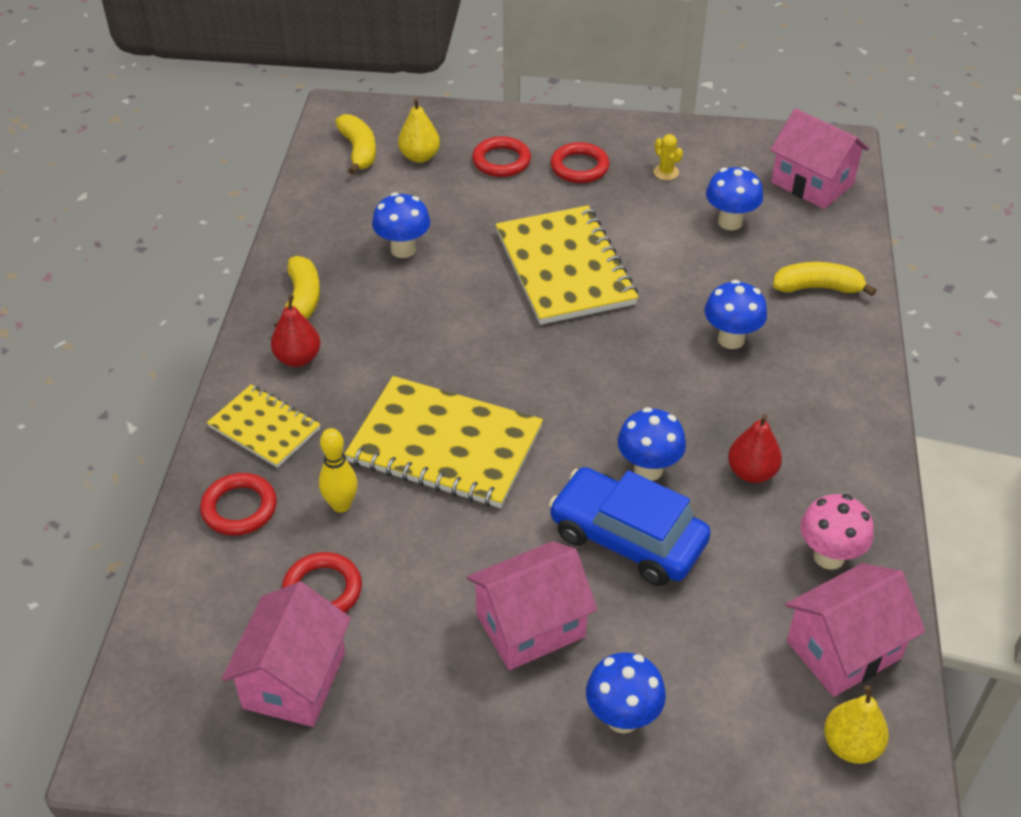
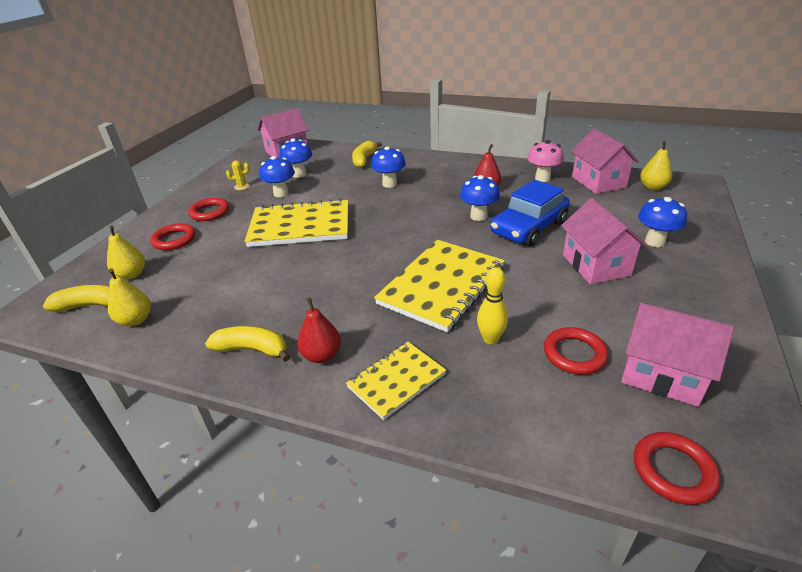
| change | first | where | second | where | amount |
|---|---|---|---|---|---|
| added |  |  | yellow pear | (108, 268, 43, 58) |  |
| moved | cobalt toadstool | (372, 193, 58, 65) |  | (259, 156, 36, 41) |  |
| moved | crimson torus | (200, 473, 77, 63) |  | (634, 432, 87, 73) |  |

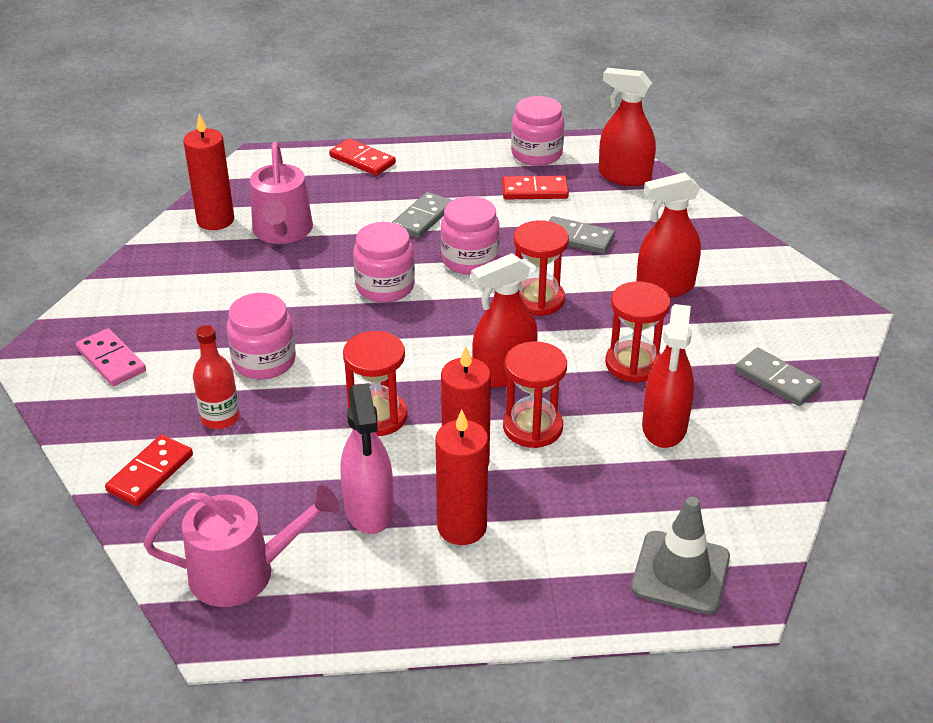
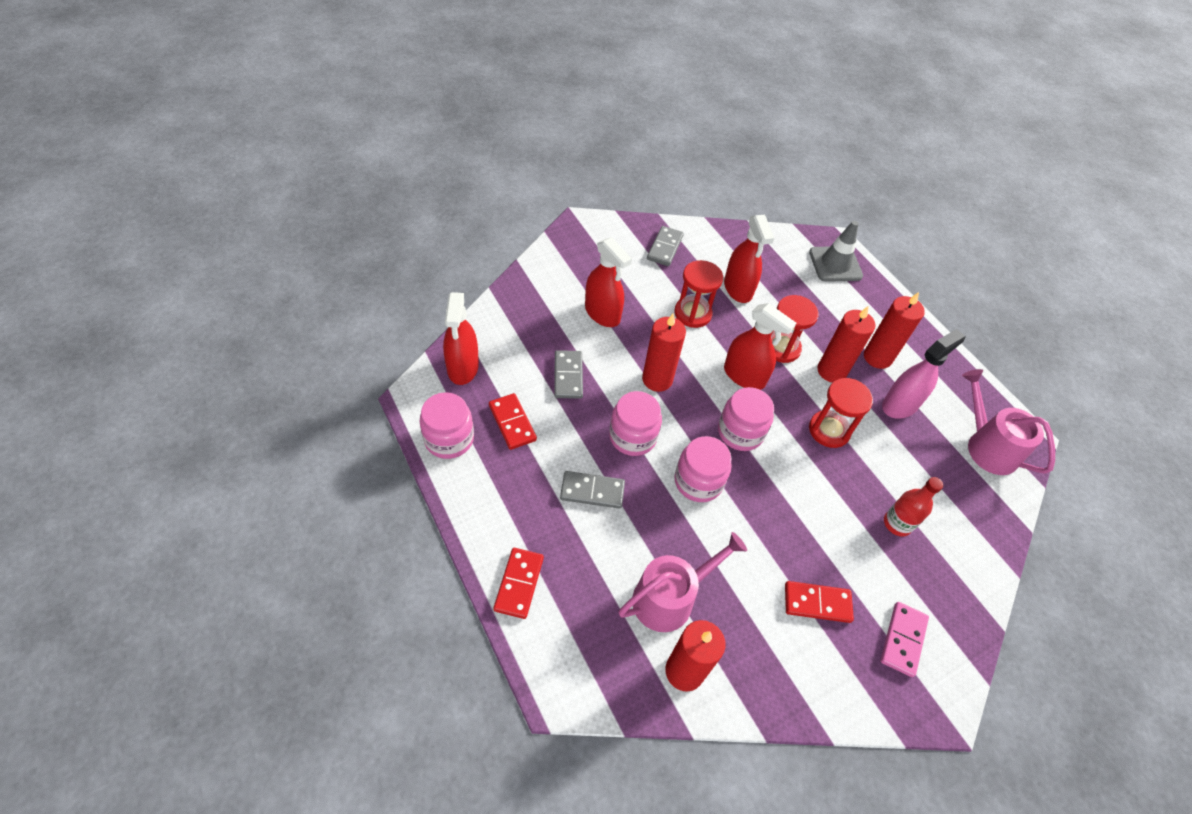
| change | first | where | second | where | amount |
|---|---|---|---|---|---|
| replaced | crimson sand timer | (513, 220, 56, 96) | crimson pillar candle | (642, 313, 44, 79) |  |
| moved | rose-pink preserve jar | (227, 293, 69, 86) |  | (718, 387, 56, 64) |  |
| turned | crimson spray bottle | (642, 304, 52, 144) |  | (724, 215, 50, 88) | 90 degrees clockwise |
| moved | crimson domino | (105, 435, 88, 71) |  | (785, 581, 69, 42) |  |

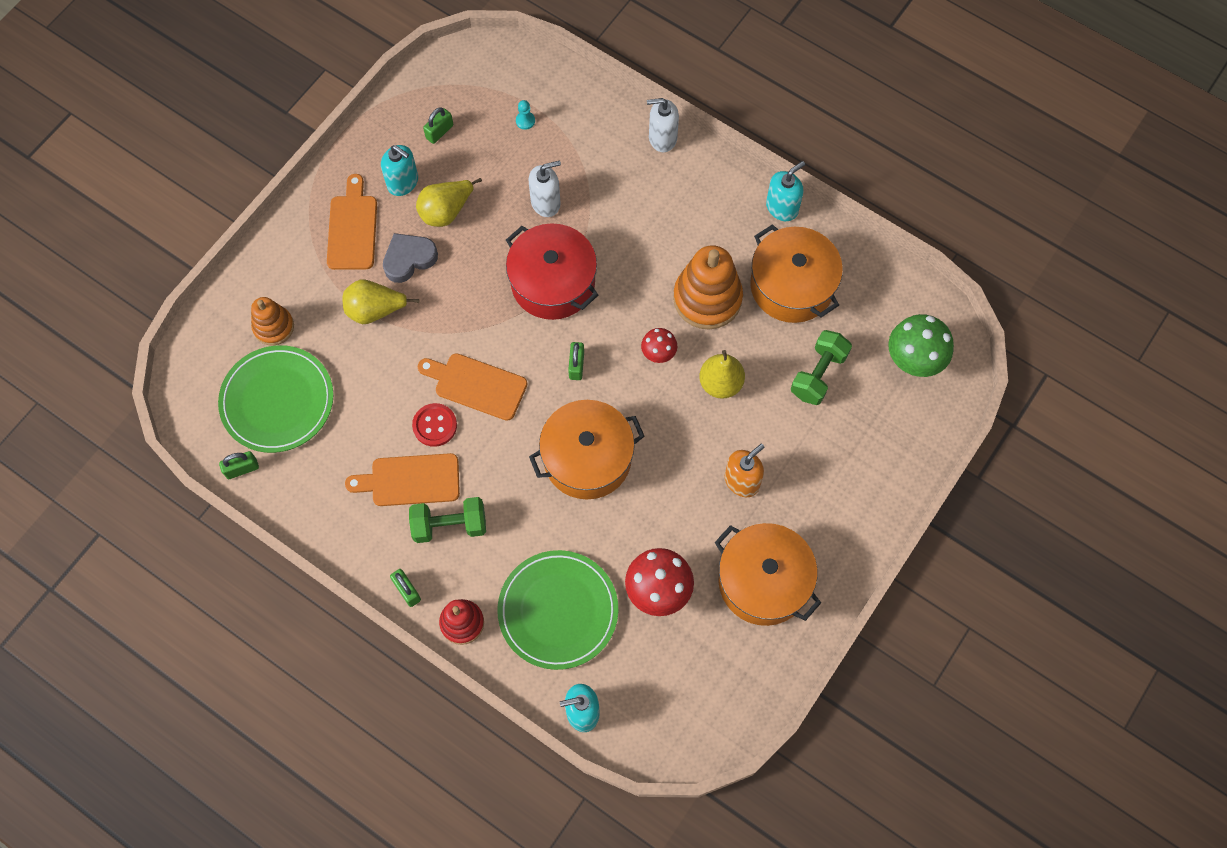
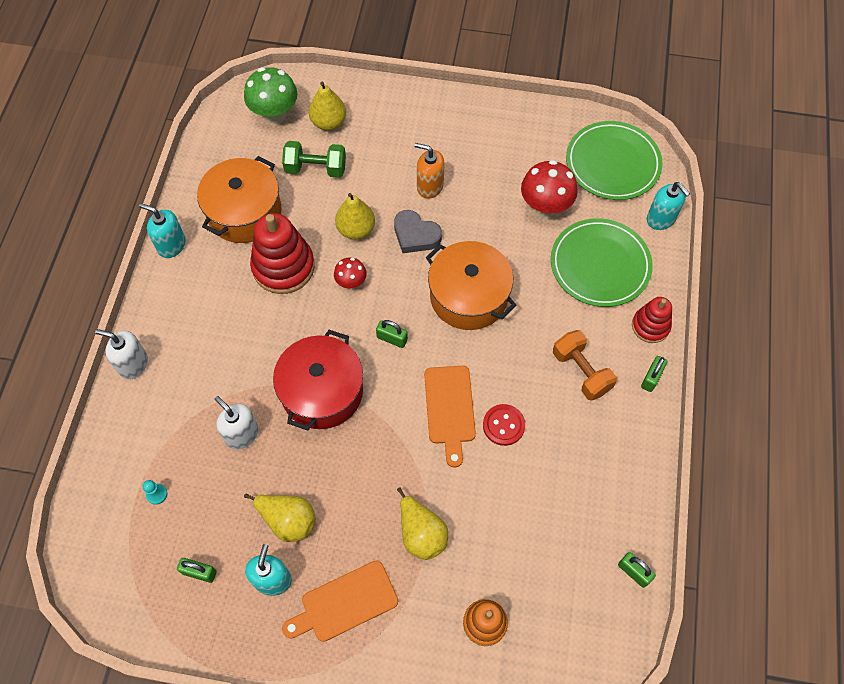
| change | first | where | second | where | amount |
|---|---|---|---|---|---|
| turned | snow-white pump bottle | (647, 98, 32, 54) |  | (95, 329, 53, 51) | 135 degrees clockwise |
| recoloured | bright orange stacking toy | (673, 245, 70, 85) | crimson stacking toy | (250, 213, 65, 81) |  |
| added |  |  | yellow pear | (309, 82, 37, 48) |  |
| turned | leaf-green lock | (568, 342, 16, 38) |  | (376, 320, 32, 28) | 45 degrees clockwise |
| moved | ash-grey heart shape | (383, 233, 55, 50) |  | (394, 210, 48, 43) |  |
| recoloured | leaf-green hand weight | (409, 497, 77, 46) | bright orange hand weight | (553, 330, 64, 71) |  |
| moved | leaf-green flat dish | (218, 345, 115, 108) |  | (566, 121, 97, 79) |  |
| removed | bright orange chopping board | (345, 453, 115, 53) |  |  |  |
| removed | bright orange cooking pot | (714, 523, 107, 103) |  |  |  |

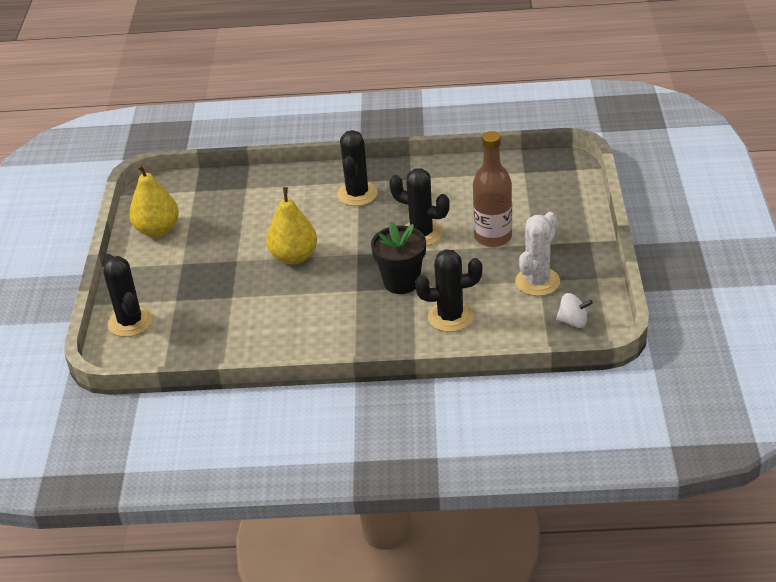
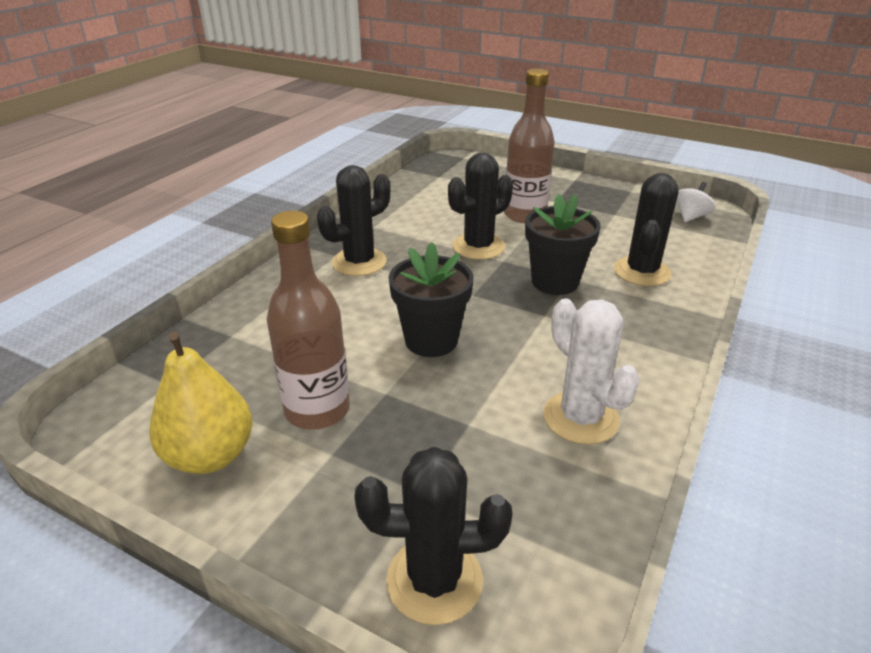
| change | first | where | second | where | amount |
|---|---|---|---|---|---|
| added |  |  | dark brown drink bottle | (267, 211, 83, 219) |  |
| turned | jet-black saguaro cactus | (337, 130, 41, 76) |  | (317, 165, 73, 111) | 75 degrees counterclockwise |
| replaced | yellow pear | (266, 187, 51, 77) | jet-black flower pot | (389, 242, 85, 115) |  |
| moved | snow-white saguaro cactus | (515, 212, 45, 84) |  | (544, 299, 96, 145) |  |

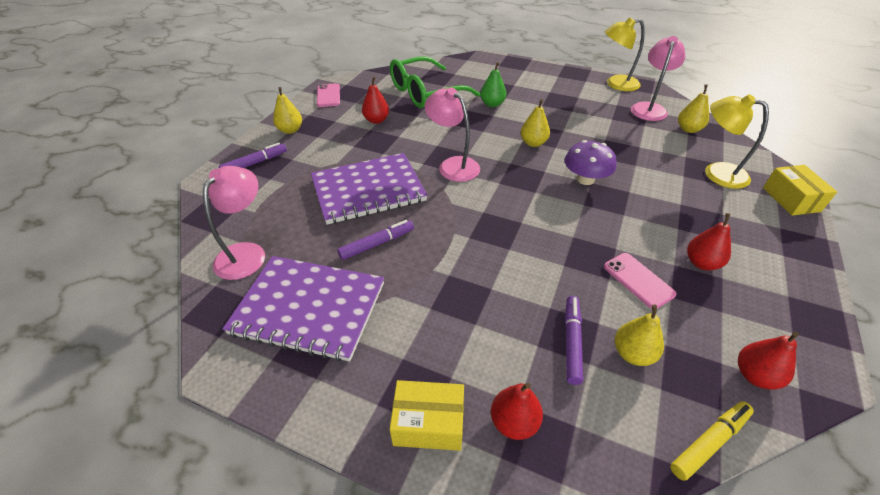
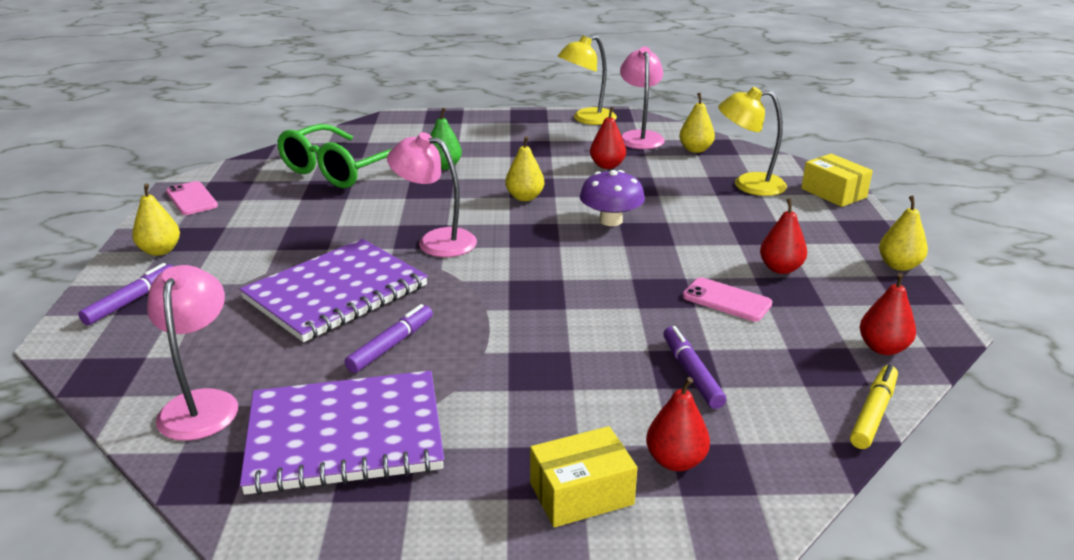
| change | first | where | second | where | amount |
|---|---|---|---|---|---|
| moved | crimson pear | (362, 77, 27, 47) |  | (590, 107, 36, 62) |  |
| moved | yellow pear | (615, 305, 49, 61) |  | (879, 196, 49, 75) |  |

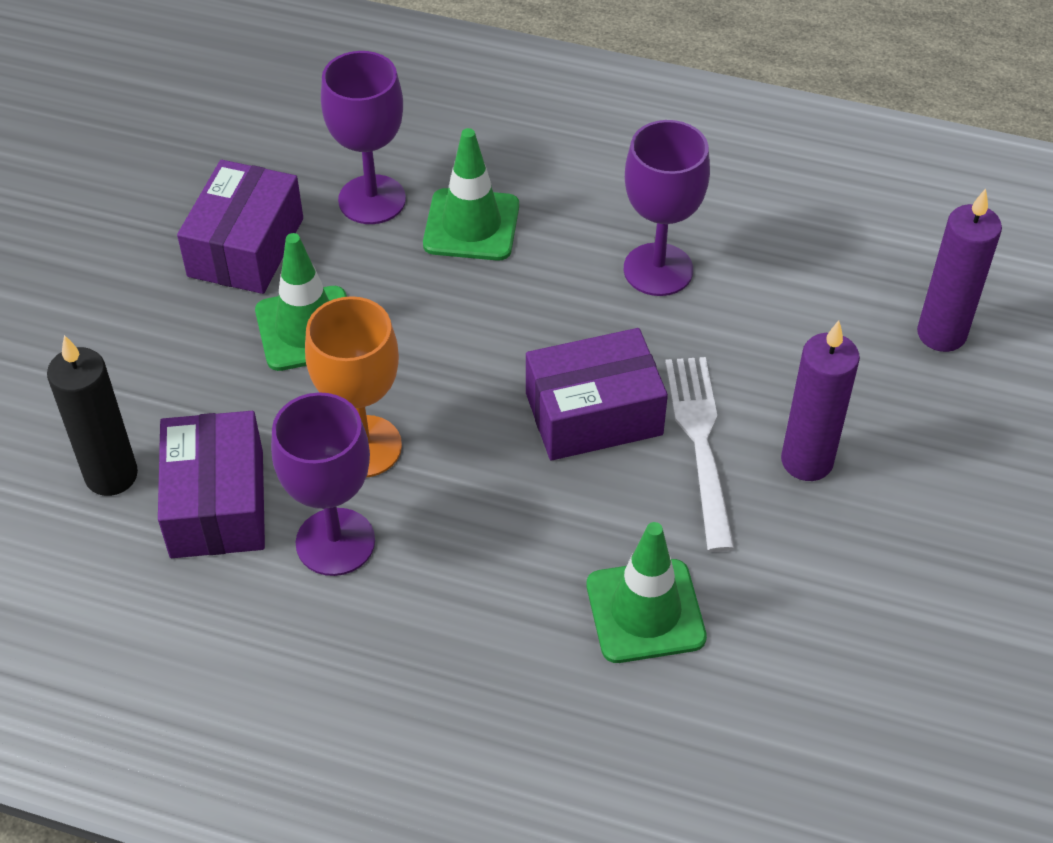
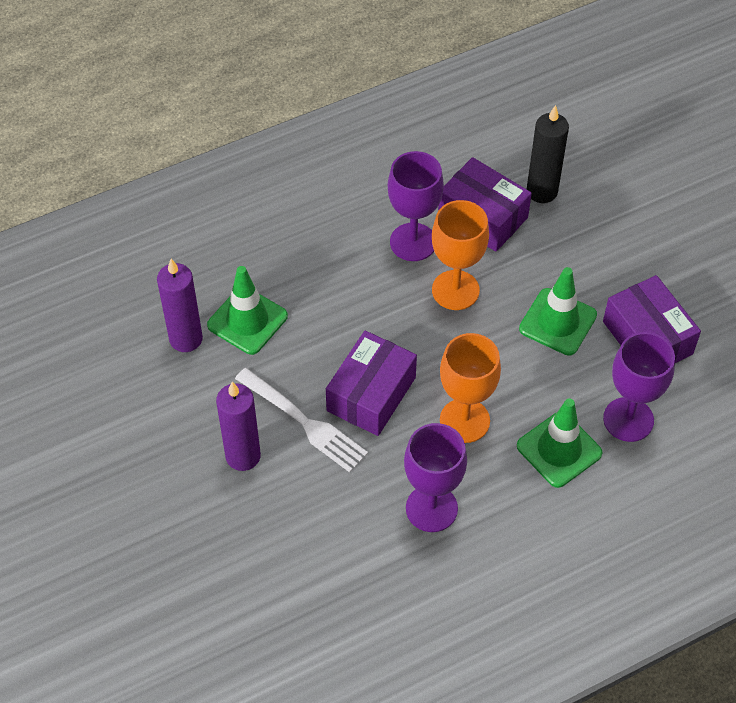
| change | first | where | second | where | amount |
|---|---|---|---|---|---|
| moved | purple pillar candle | (917, 189, 85, 163) |  | (157, 259, 46, 93) |  |
| added |  |  | bright orange chalice | (440, 333, 61, 110) |  |

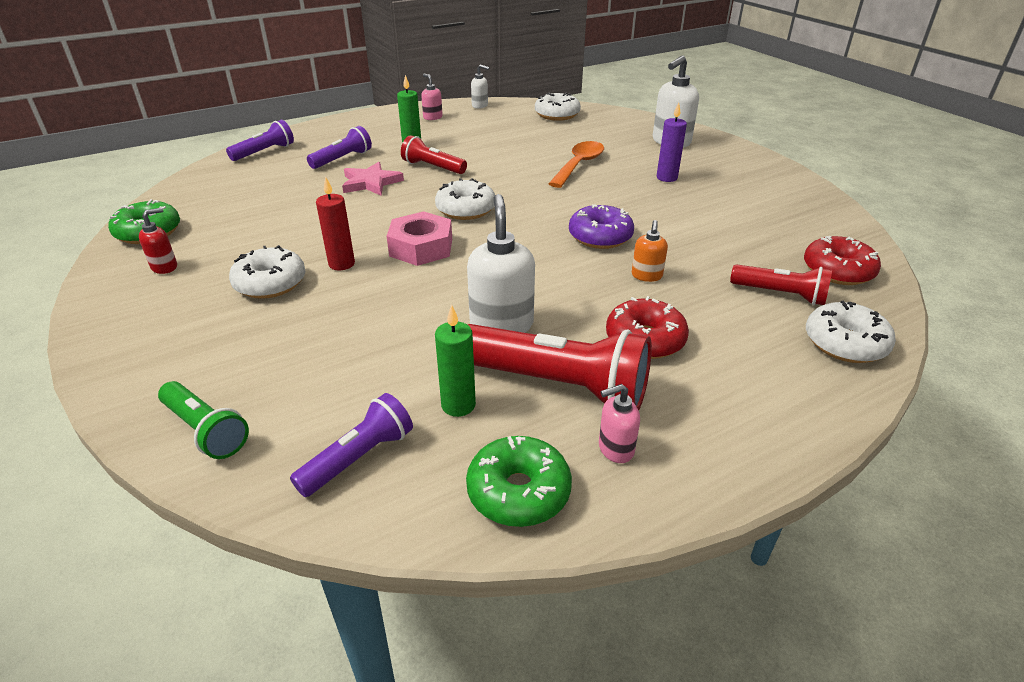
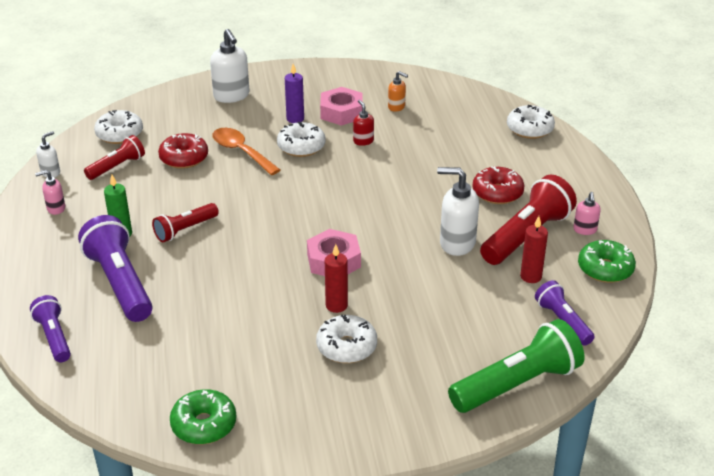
| change | first | where | second | where | amount |
|---|---|---|---|---|---|
| resized | purple pocket torch | (307, 126, 65, 43) |  | (78, 215, 74, 107) | x1.74 |
| moved | crimson pocket torch | (730, 264, 102, 41) |  | (84, 135, 61, 45) |  |
| moved | crimson glazed donut | (804, 236, 77, 49) |  | (158, 133, 50, 36) |  |
| moved | snow-white glazed donut | (435, 178, 60, 42) |  | (277, 122, 49, 35) |  |
| added |  |  | rose-pink hexagon nut | (320, 87, 43, 39) |  |
| moved | crimson pump bottle | (139, 208, 38, 66) |  | (353, 100, 21, 46) |  |
| moved | bright orange pump bottle | (632, 220, 36, 62) |  | (388, 71, 20, 41) |  |
| resized | leaf-green pocket torch | (158, 381, 91, 78) |  | (448, 319, 137, 94) | x1.74 |
| recoloured | leaf-green pillar candle | (435, 305, 41, 112) | crimson pillar candle | (520, 216, 28, 67) |  |
| removed | rose-pink star shape | (342, 162, 62, 34) |  |  |  |
| removed | purple glazed donut | (569, 204, 65, 45) |  |  |  |

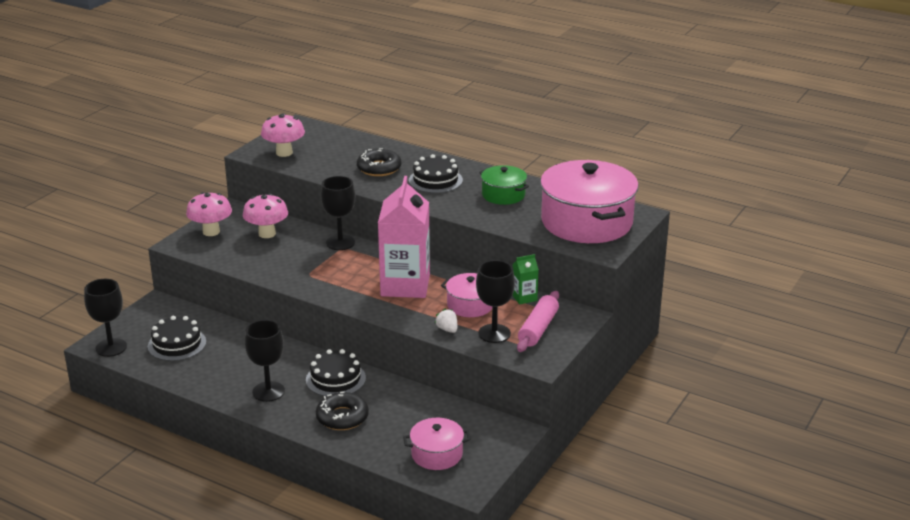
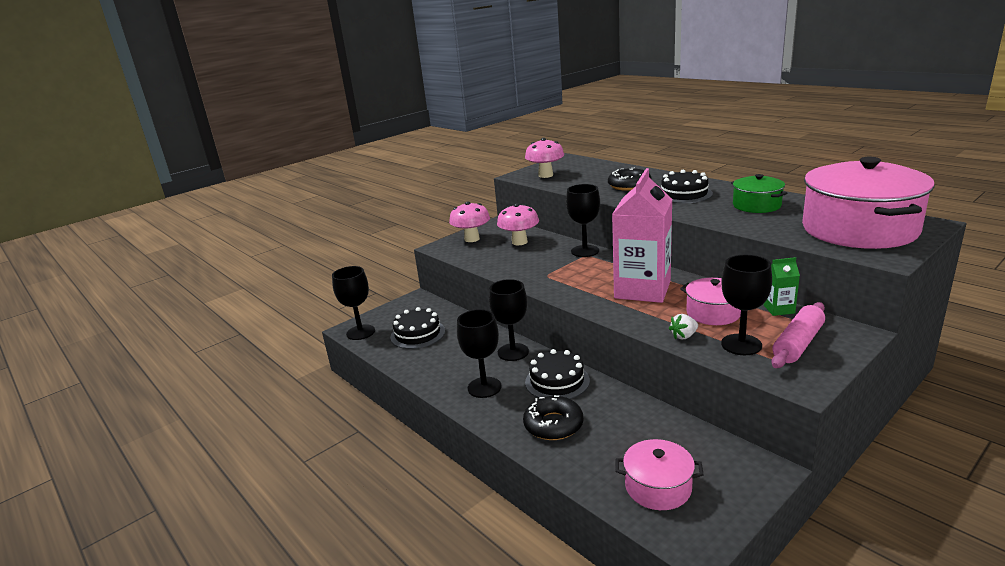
| change | first | where | second | where | amount |
|---|---|---|---|---|---|
| added |  |  | jet-black chalice | (489, 279, 40, 82) |  |
| turned | snow-white berry | (435, 309, 22, 24) |  | (669, 314, 29, 26) | 105 degrees counterclockwise |

